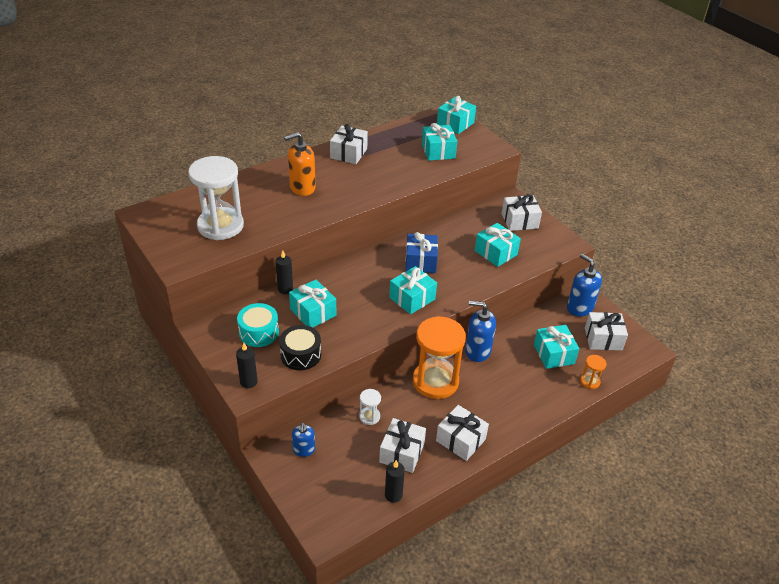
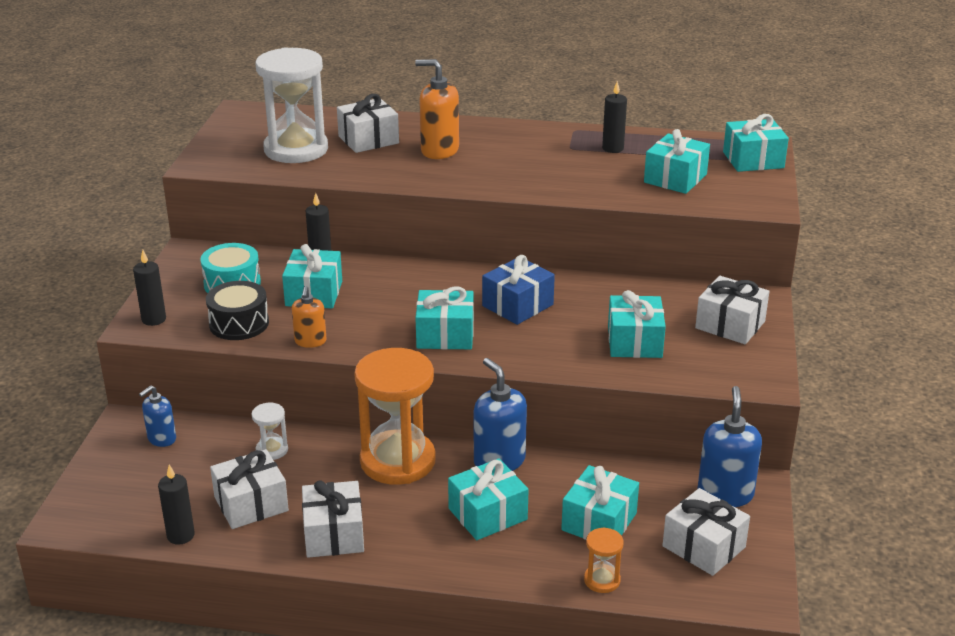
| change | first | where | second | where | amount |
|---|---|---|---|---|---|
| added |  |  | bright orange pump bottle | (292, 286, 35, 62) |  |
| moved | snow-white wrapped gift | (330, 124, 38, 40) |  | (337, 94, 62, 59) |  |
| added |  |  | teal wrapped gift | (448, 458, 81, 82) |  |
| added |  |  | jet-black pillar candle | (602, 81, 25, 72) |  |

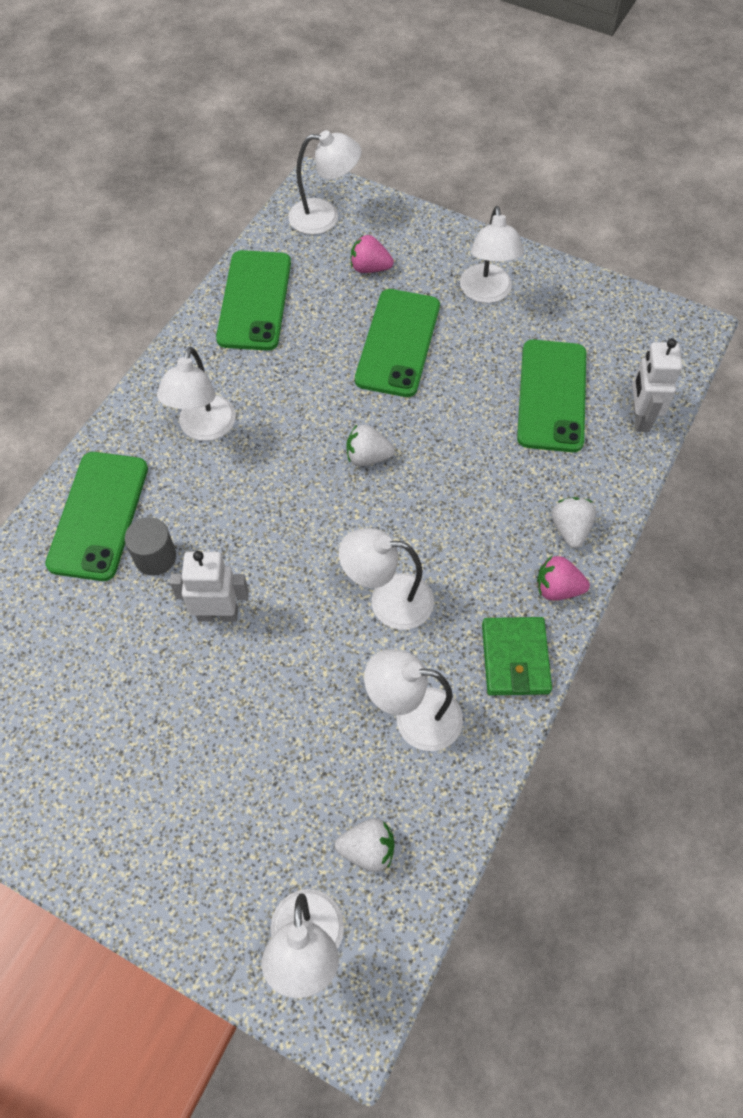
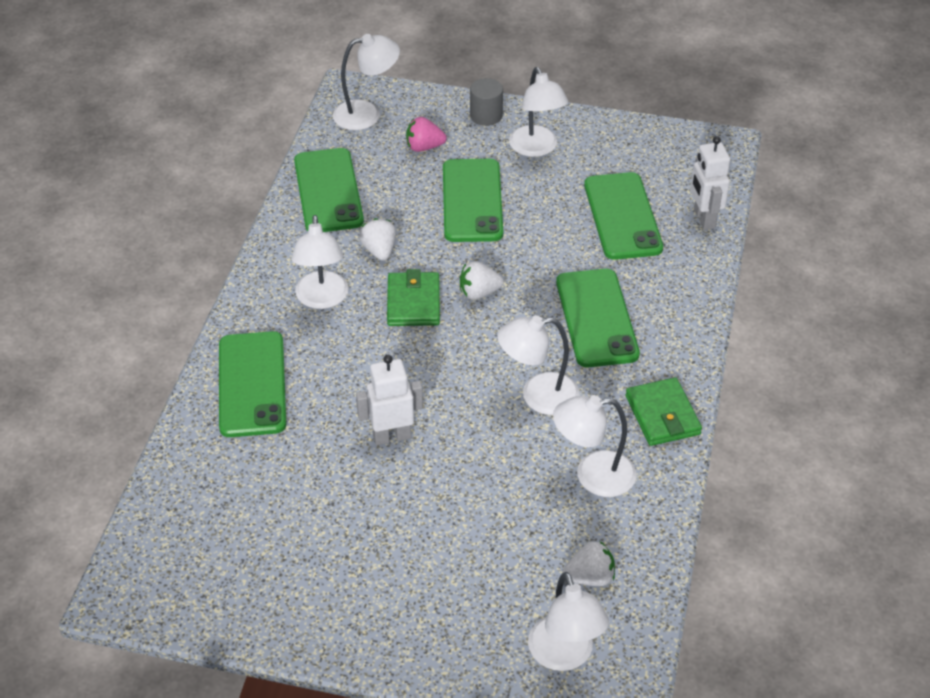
| change | first | where | second | where | amount |
|---|---|---|---|---|---|
| moved | snow-white berry | (552, 497, 44, 51) |  | (359, 218, 37, 43) |  |
| added |  |  | leaf-green card wallet | (387, 269, 53, 57) |  |
| moved | ash-grey cylinder | (125, 517, 51, 59) |  | (470, 78, 33, 48) |  |
| added |  |  | leaf-green mobile phone | (556, 269, 84, 98) |  |
| removed | rose-pink berry | (537, 556, 53, 45) |  |  |  |

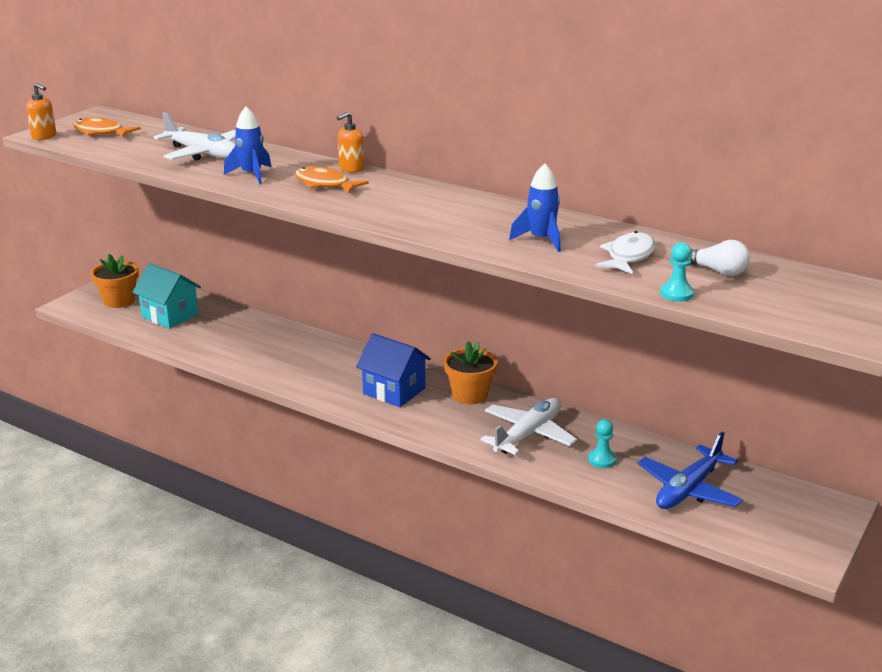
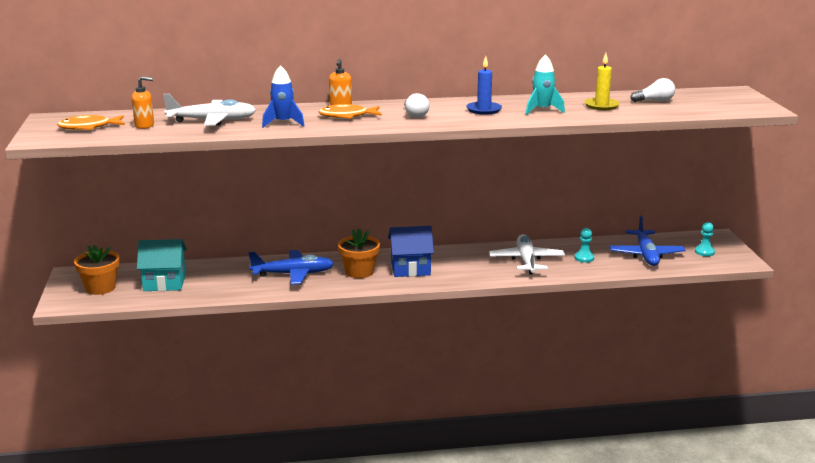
| change | first | where | second | where | amount |
|---|---|---|---|---|---|
| moved | bright orange pump bottle | (26, 83, 30, 57) |  | (132, 76, 22, 53) |  |
| added |  |  | cobalt toy plane | (249, 250, 85, 35) |  |
| moved | bright orange flower pot | (444, 341, 54, 63) |  | (338, 228, 42, 50) |  |
| added |  |  | snow-white lightbulb | (404, 93, 25, 25) |  |
| added |  |  | cobalt pillar candle | (467, 56, 35, 59) |  |
| recoloured | cobalt spaceship | (509, 163, 52, 89) | teal spaceship | (526, 54, 39, 61) |  |
| replaced | snow-white fish figure | (595, 231, 61, 43) | yellow pillar candle | (584, 53, 36, 57) |  |
| moved | teal game pawn | (660, 242, 34, 59) |  | (695, 222, 20, 34) |  |

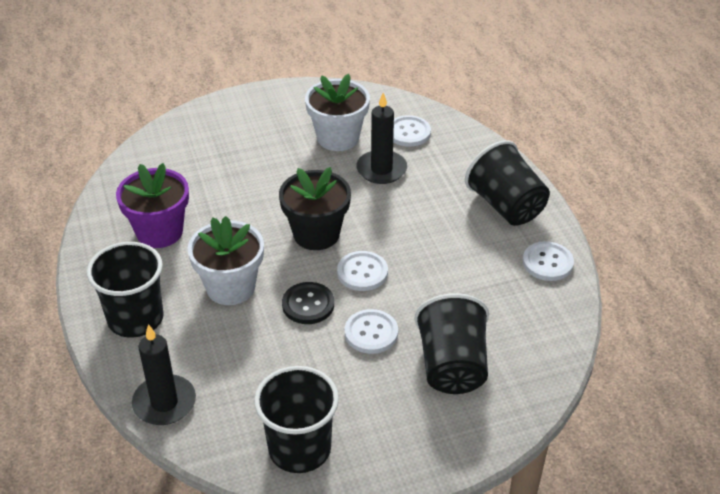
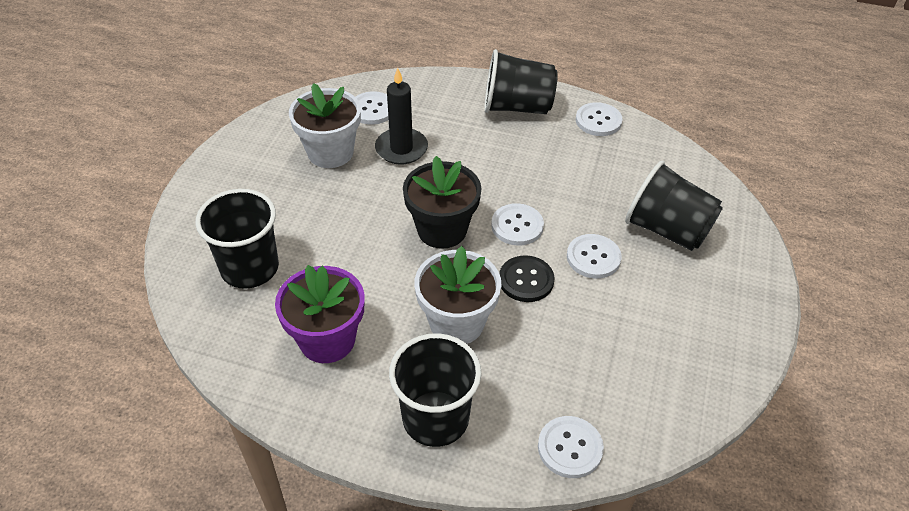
| change | first | where | second | where | amount |
|---|---|---|---|---|---|
| moved | jet-black cup | (254, 366, 85, 107) |  | (195, 189, 84, 100) |  |
| replaced | jet-black pillar candle | (132, 324, 64, 101) | snow-white sewing button | (538, 416, 66, 62) |  |

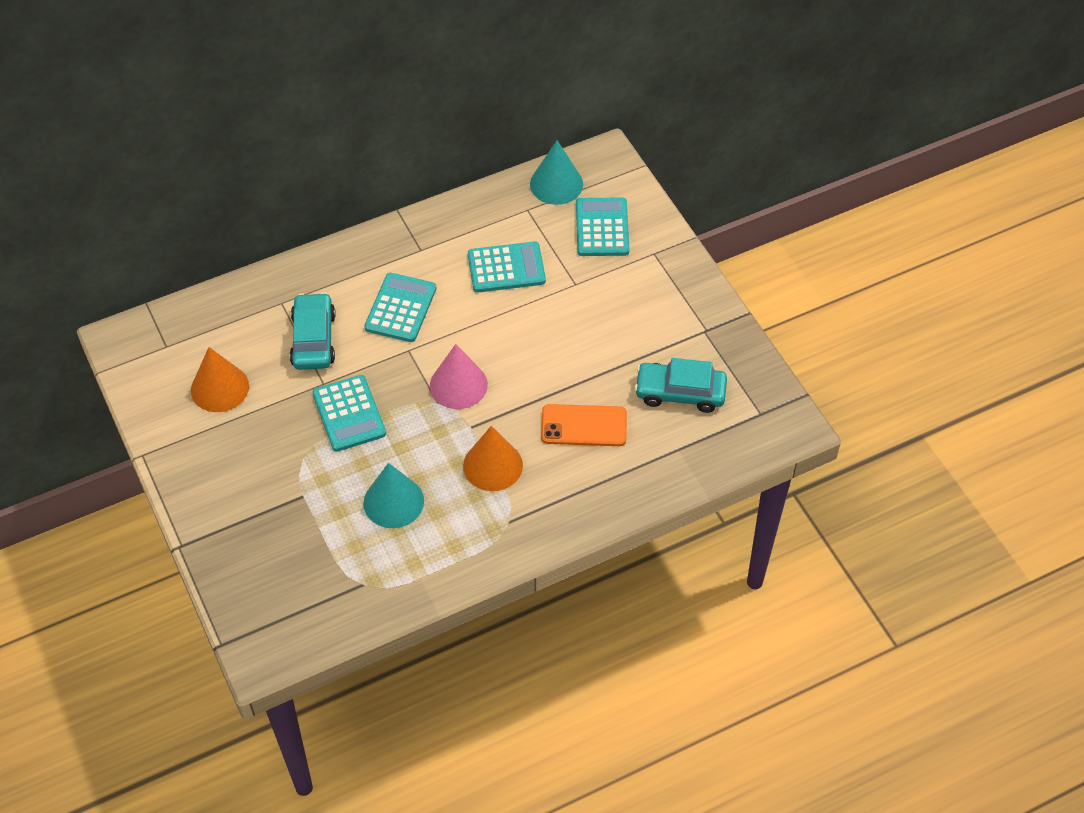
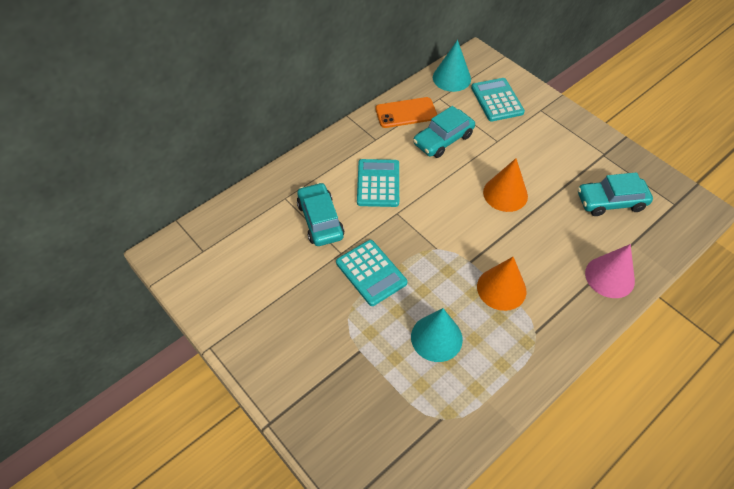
| change | first | where | second | where | amount |
|---|---|---|---|---|---|
| moved | bright orange mobile phone | (541, 404, 86, 42) |  | (375, 97, 62, 31) |  |
| replaced | teal calculator | (468, 241, 78, 52) | teal toy car | (413, 106, 62, 52) |  |
| moved | bright orange cone shape | (191, 347, 58, 65) |  | (483, 158, 45, 54) |  |
| moved | rose-pink cone shape | (430, 344, 58, 65) |  | (585, 244, 50, 54) |  |

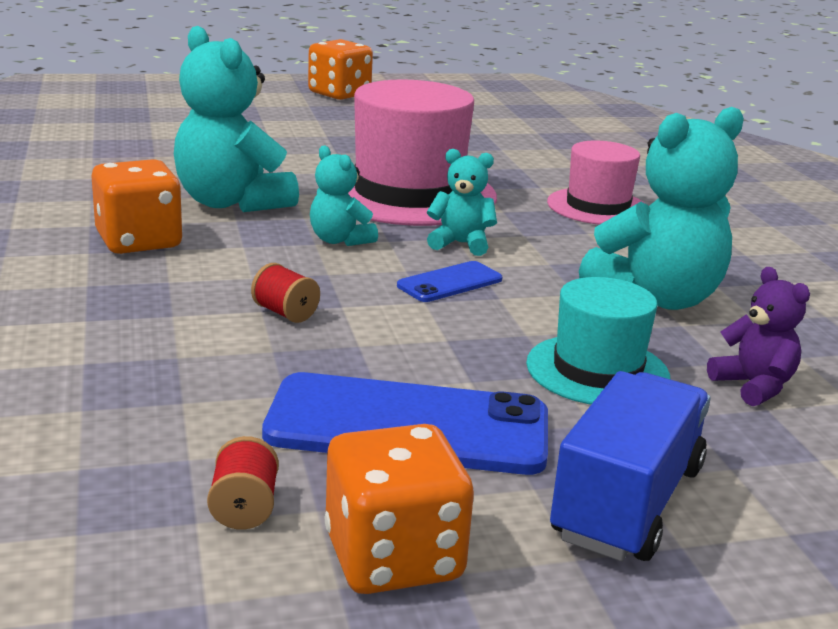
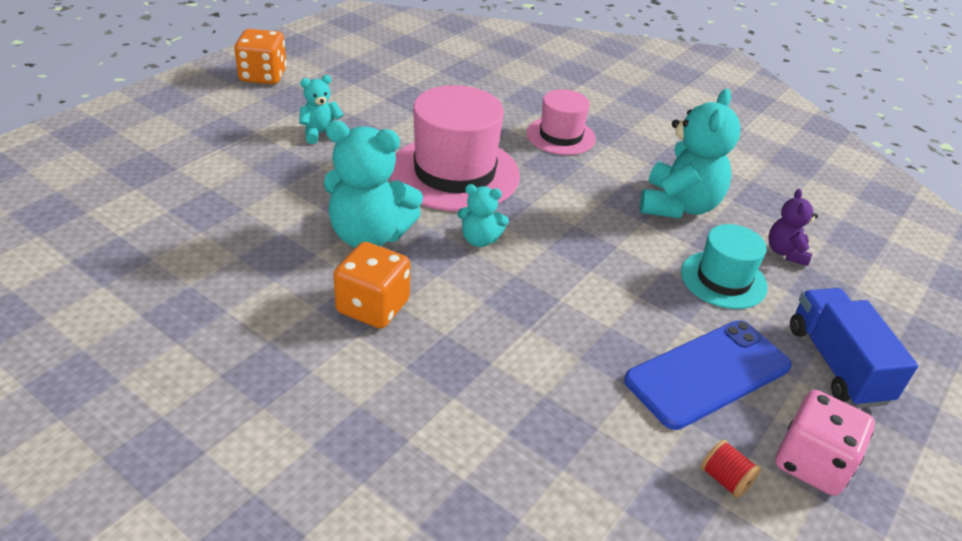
| change | first | where | second | where | amount |
|---|---|---|---|---|---|
| moved | teal stuffed bear | (427, 149, 70, 107) |  | (299, 75, 45, 69) |  |
| turned | purple stuffed bear | (707, 267, 103, 139) |  | (768, 189, 50, 77) | 105 degrees counterclockwise |
| recoloured | bright orange die | (324, 424, 150, 170) | rose-pink die | (775, 390, 100, 106) |  |
| removed | crimson bobbin | (251, 263, 69, 60) |  |  |  |
| removed | cobalt mobile phone | (397, 261, 105, 41) |  |  |  |

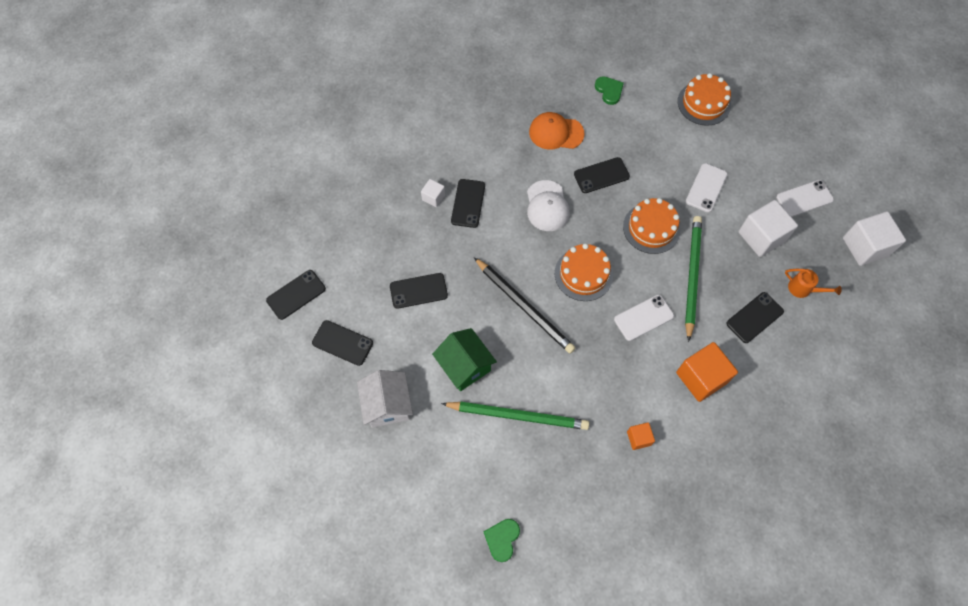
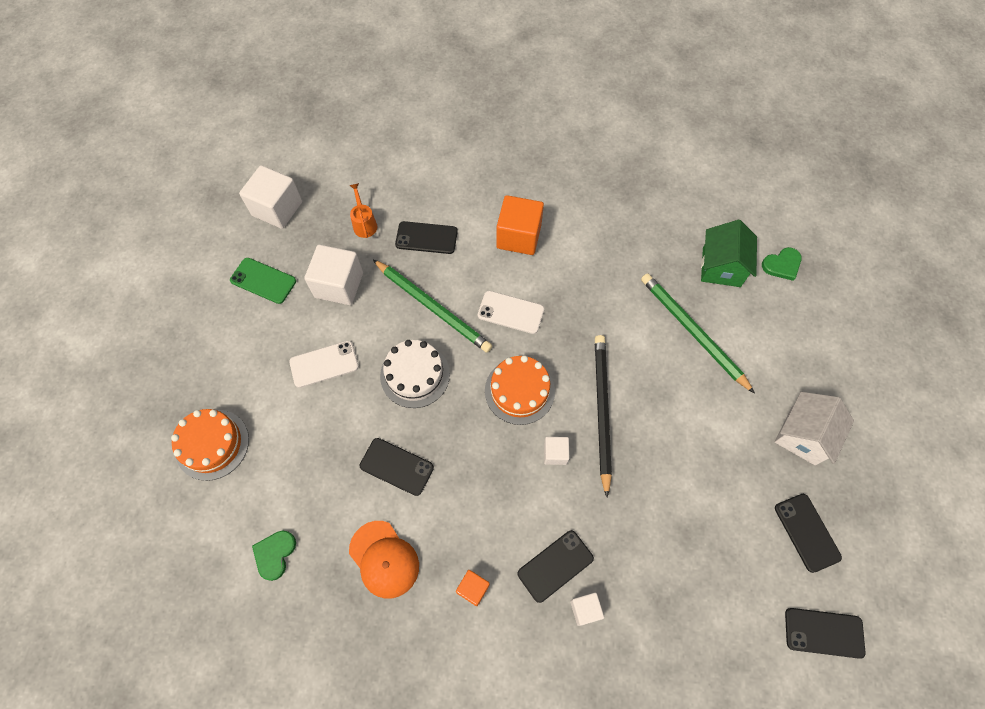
| change | first | where | second | where | amount |
|---|---|---|---|---|---|
| recoloured | snow-white mobile phone | (776, 180, 58, 37) | leaf-green mobile phone | (230, 258, 66, 46) |  |
| turned | leaf-green pencil | (685, 216, 17, 126) |  | (373, 260, 120, 93) | 105 degrees counterclockwise |
| recoloured | bright orange layer cake | (623, 198, 58, 56) | snow-white layer cake | (380, 340, 70, 68) |  |
| moved | bright orange block | (627, 422, 28, 28) |  | (456, 570, 34, 36) |  |
| added |  |  | snow-white block | (544, 437, 25, 28) |  |
| moved | leaf-green toy house | (432, 328, 65, 63) |  | (701, 220, 56, 67) |  |
| removed | jet-black mobile phone | (390, 273, 58, 36) |  |  |  |
| removed | snow-white baseball cap | (527, 180, 43, 51) |  |  |  |

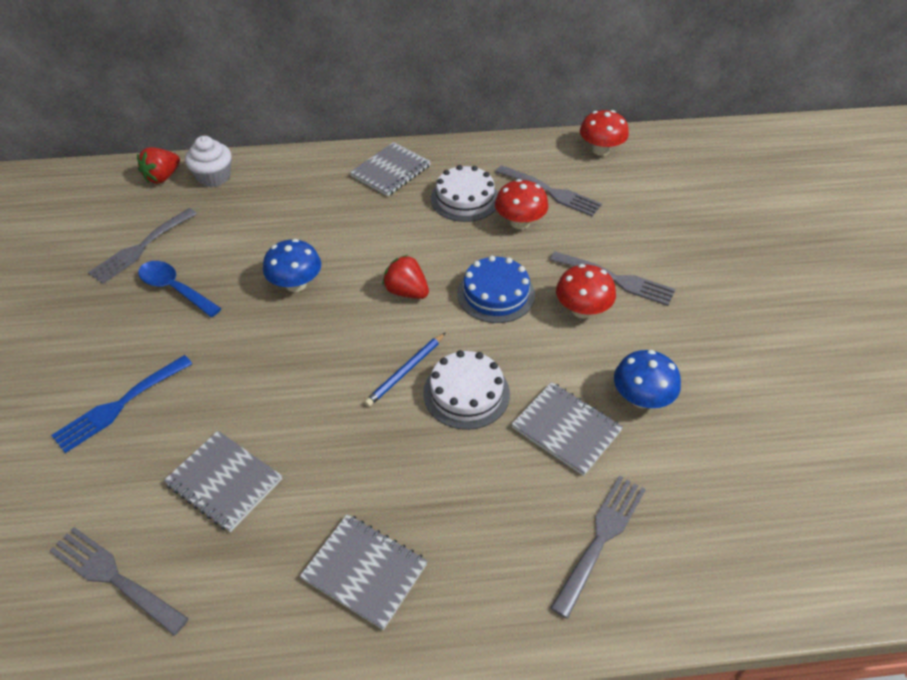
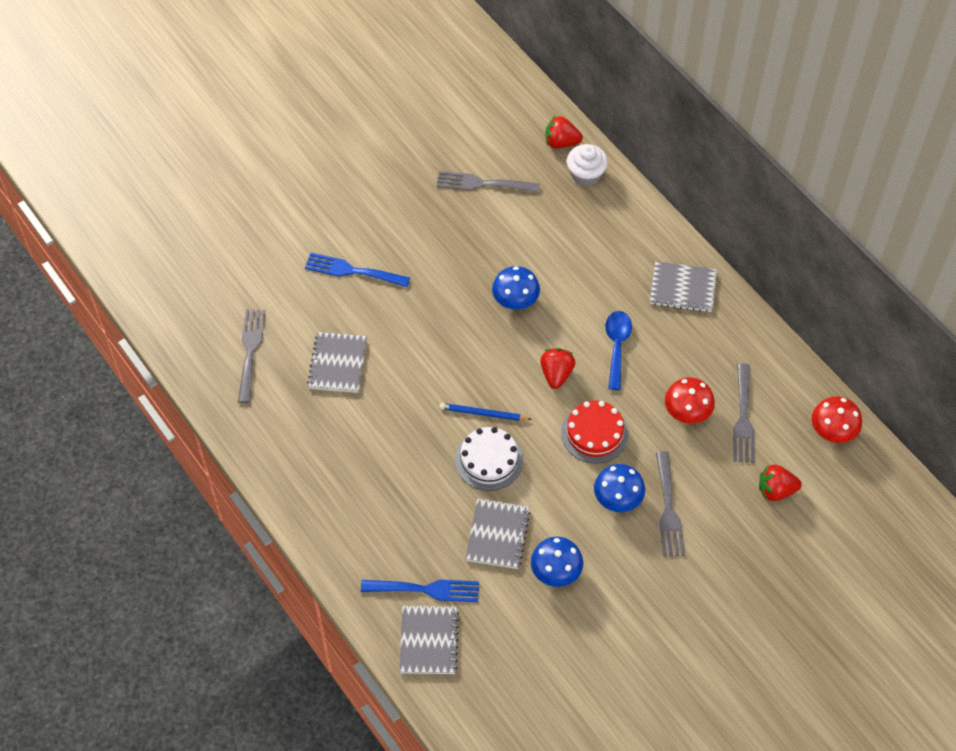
| change | first | where | second | where | amount |
|---|---|---|---|---|---|
| recoloured | ash-grey fork | (550, 476, 96, 143) | cobalt fork | (361, 580, 118, 22) |  |
| moved | ash-grey notebook | (300, 514, 128, 116) |  | (399, 606, 60, 68) |  |
| recoloured | cobalt layer cake | (457, 256, 78, 67) | crimson layer cake | (561, 400, 68, 63) |  |
| recoloured | crimson toadstool | (556, 264, 60, 55) | cobalt toadstool | (594, 464, 51, 48) |  |
| moved | cobalt tablespoon | (138, 261, 84, 56) |  | (605, 311, 27, 79) |  |
| added |  |  | crimson berry | (759, 465, 43, 36) |  |
| removed | snow-white layer cake | (431, 165, 67, 57) |  |  |  |

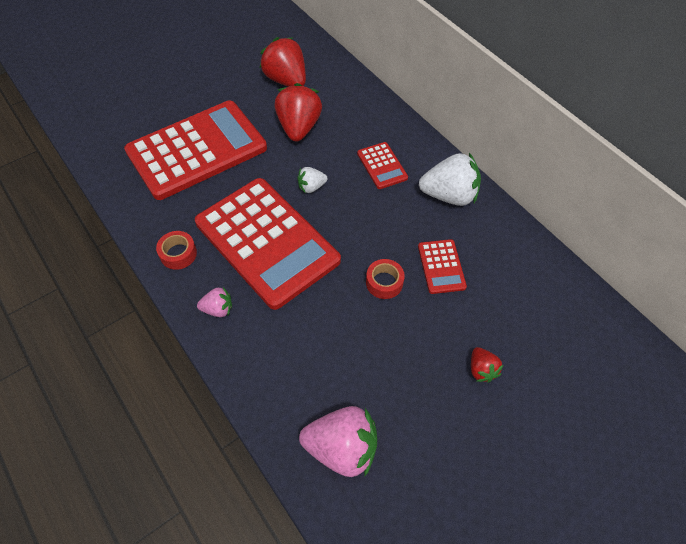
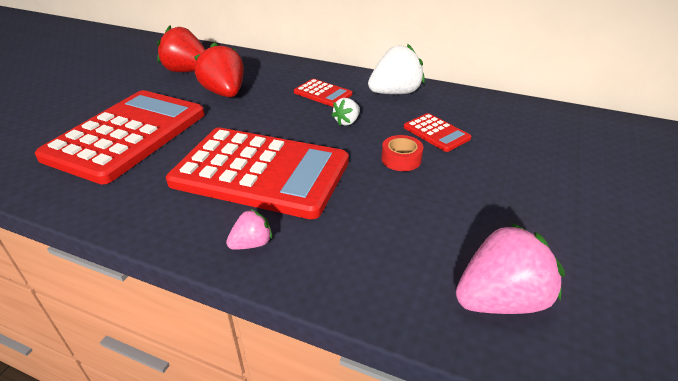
| change | first | where | second | where | amount |
|---|---|---|---|---|---|
| moved | snow-white berry | (297, 167, 31, 26) |  | (331, 98, 29, 28) |  |
| removed | crimson sticky tape | (156, 231, 41, 39) |  |  |  |
| removed | crimson berry | (471, 347, 32, 36) |  |  |  |

